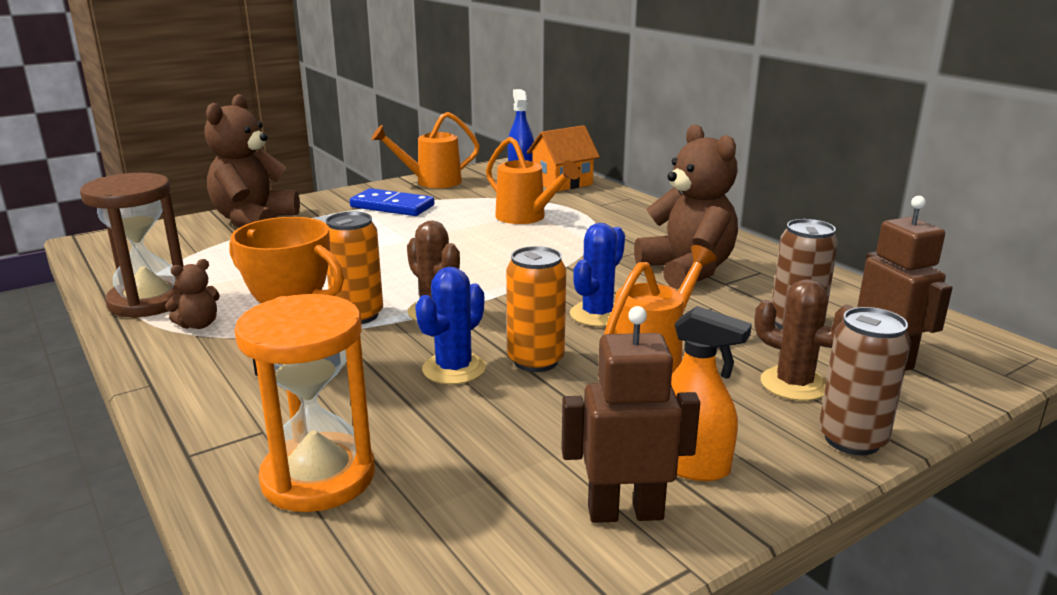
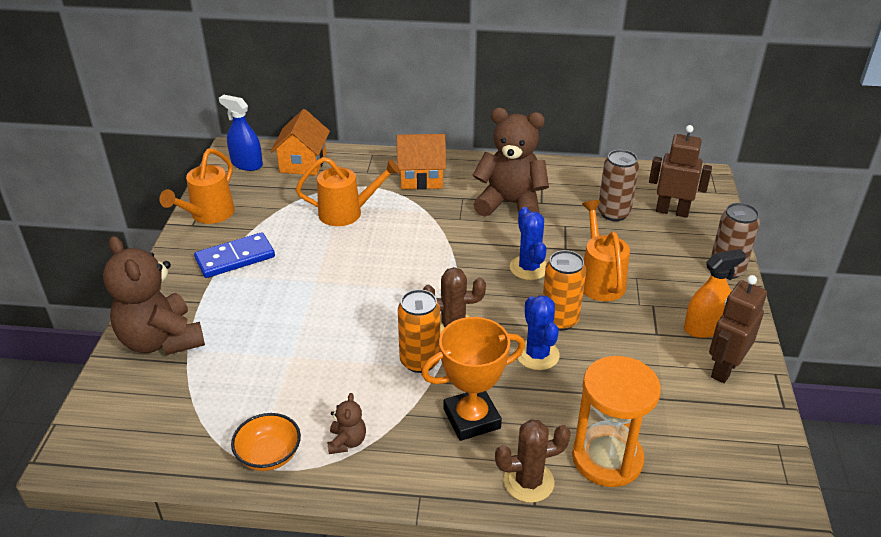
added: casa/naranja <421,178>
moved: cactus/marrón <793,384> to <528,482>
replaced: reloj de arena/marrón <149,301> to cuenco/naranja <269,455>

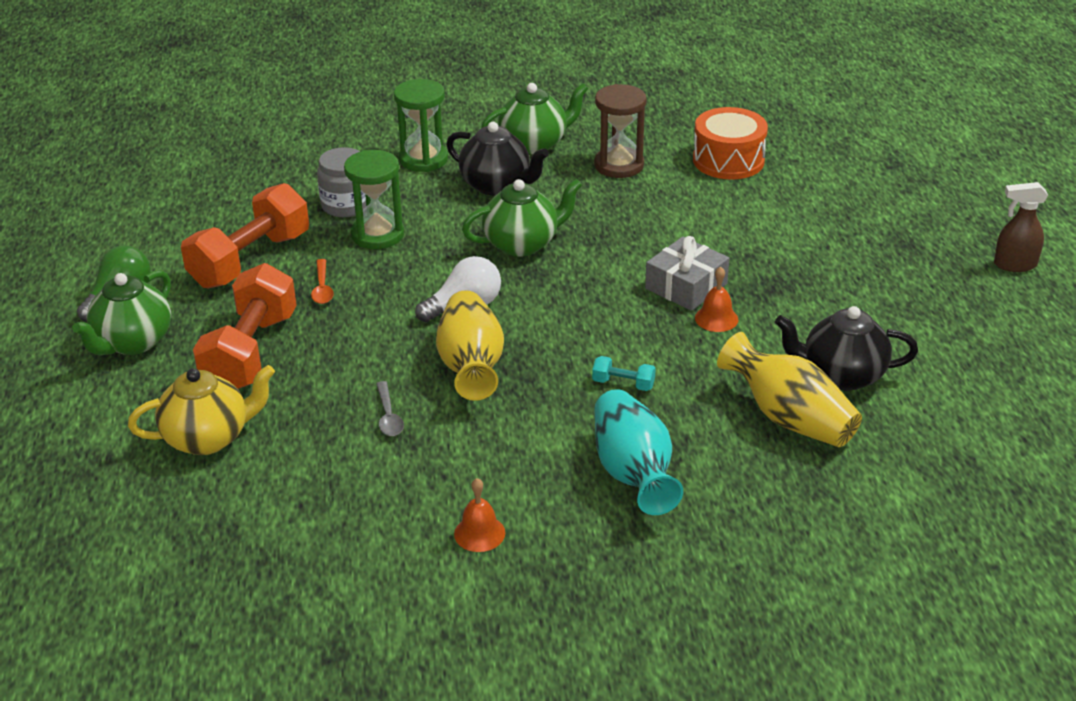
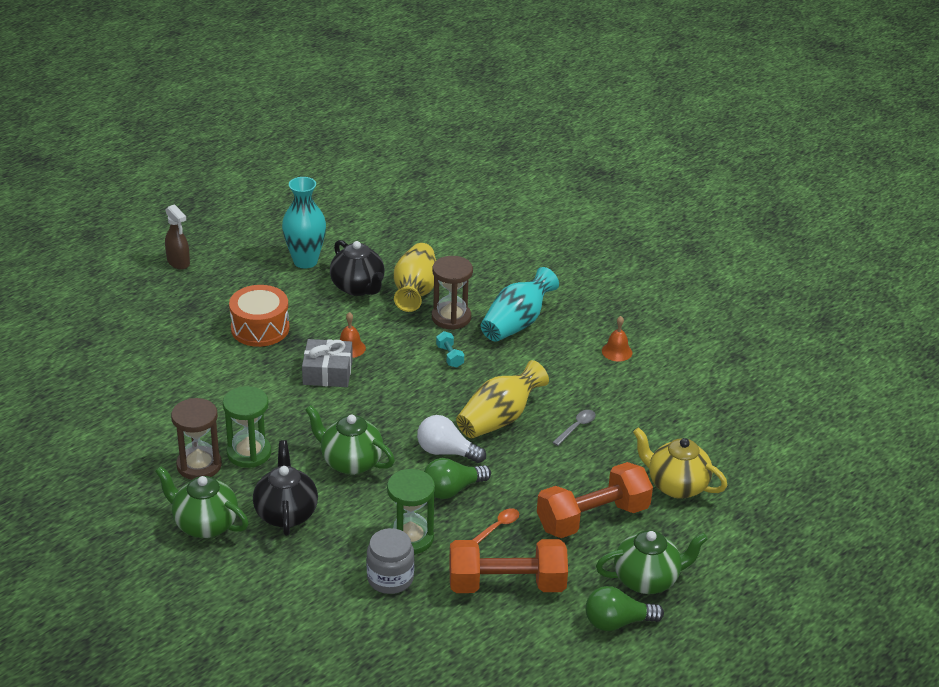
added: florero/turquesa <305,261>; reloj de arena/marrón <451,317>; bombilla/verde <452,490>
moved: reloj de arena/verde <423,159> to <249,453>; tambor/naranja <728,160> to <260,328>

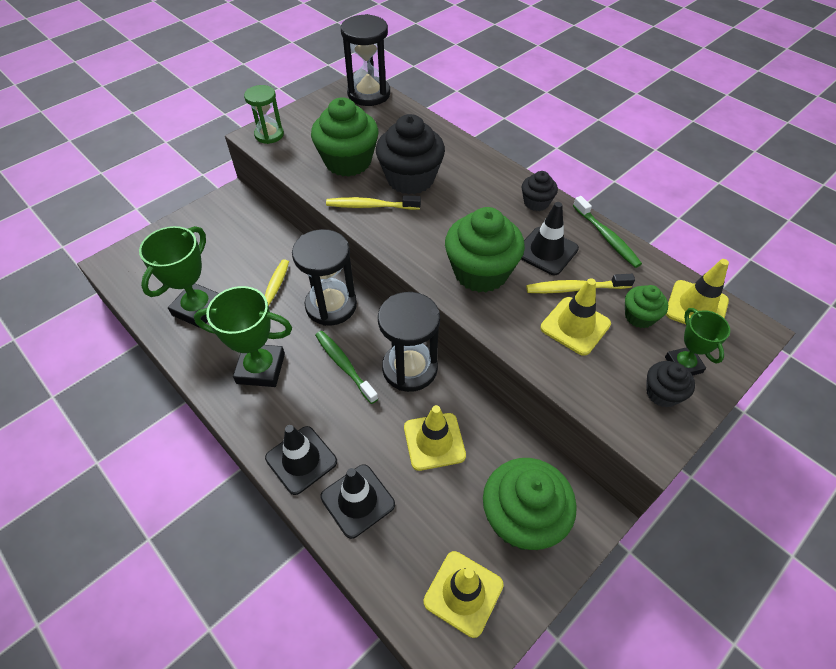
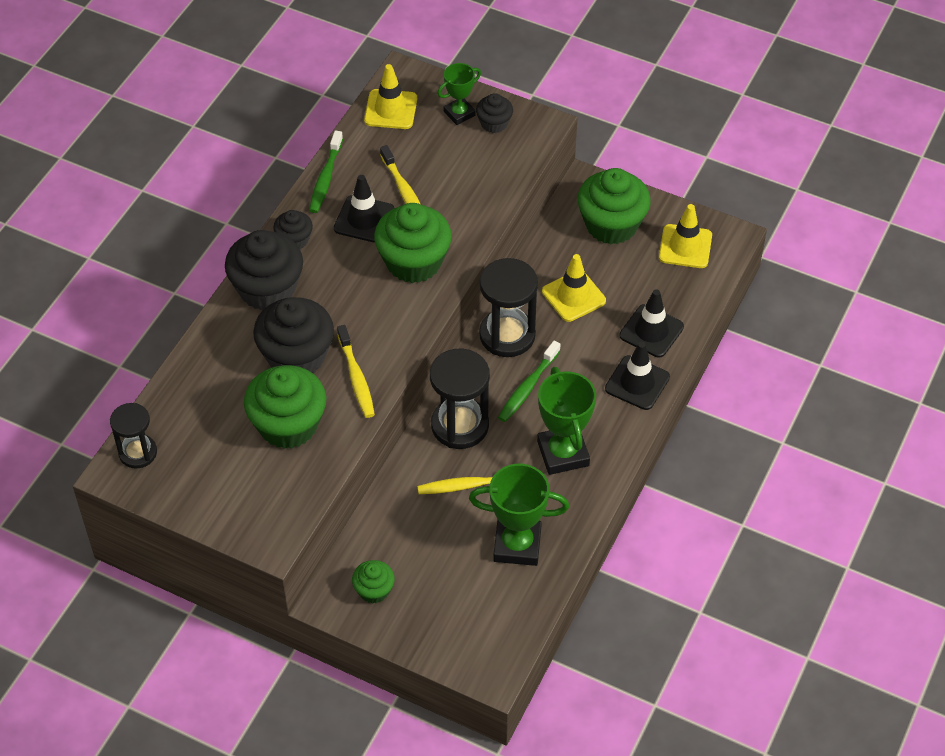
removed: reloj de arena/verde <269,135>; cono de tráfico/amarillo <575,326>
added: magdalena/negro <267,289>
moved: magdalena/verde <639,316> to <374,590>
turned: cepillo de dientes/verde <606,237> = <325,178> 150 degrees clockwise
resized: reloj de arena/negro <369,94> = <138,453> x0.63

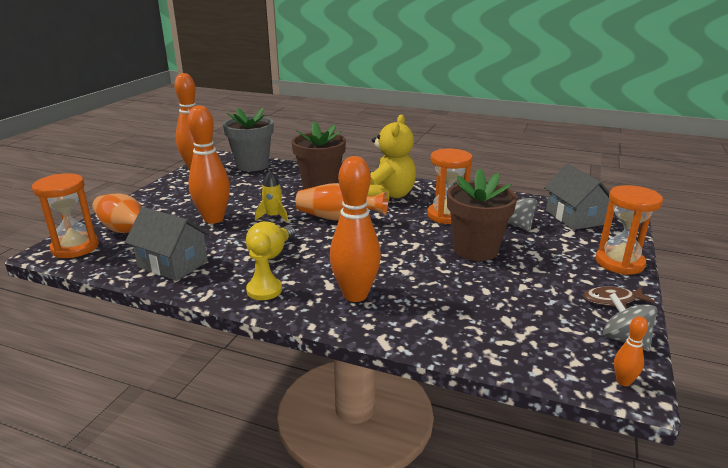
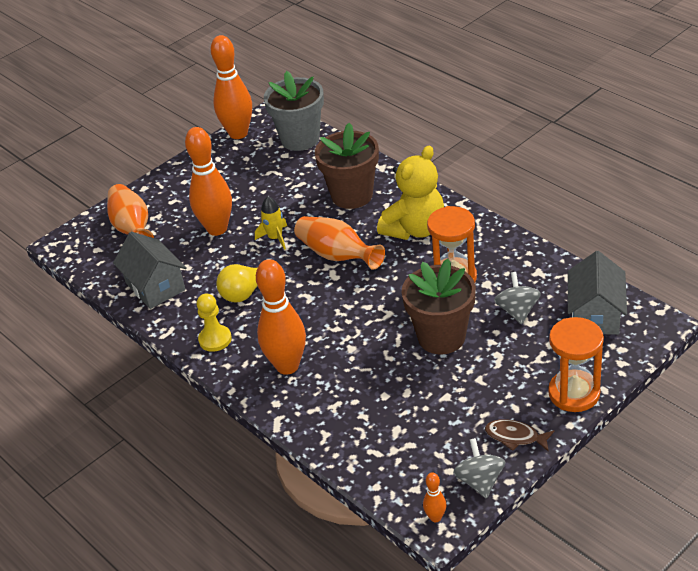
removed: reloj de arena/naranja <75,247>

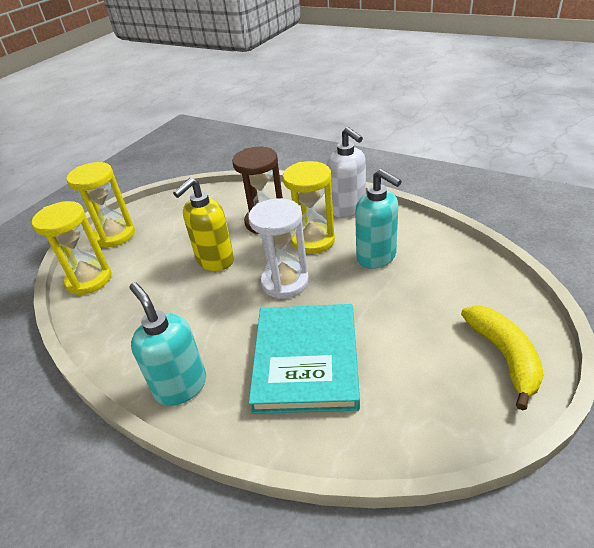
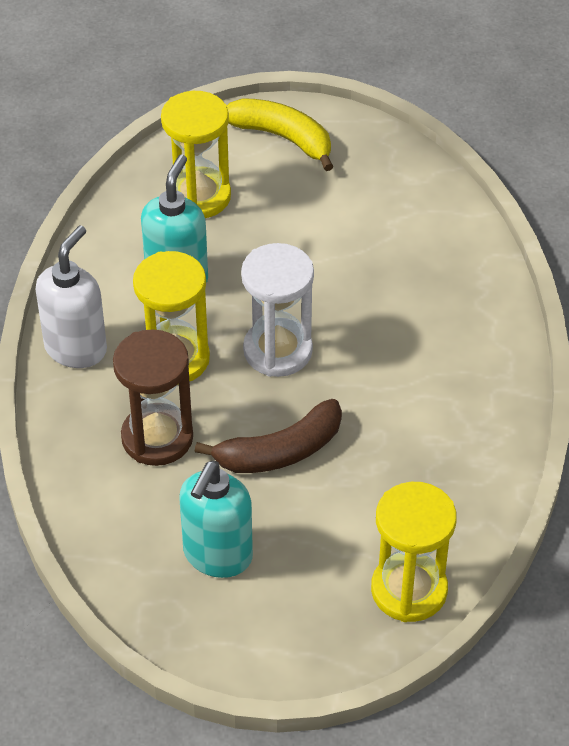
removed: libro/turquesa <306,360>
moved: reloj de arena/amarillo <115,235> to <198,196>; dispensador de jabón/turquesa <181,386> to <217,556>
replaced: dispensador de jabón/amarillo <215,261> to plátano/marrón <280,451>
turned: plátano/amarillo <504,356> = <283,138> 75 degrees clockwise

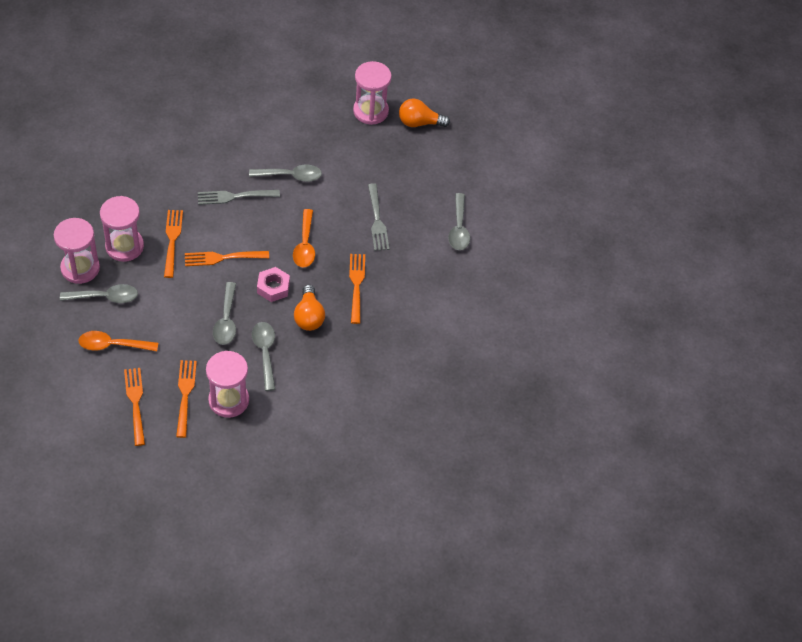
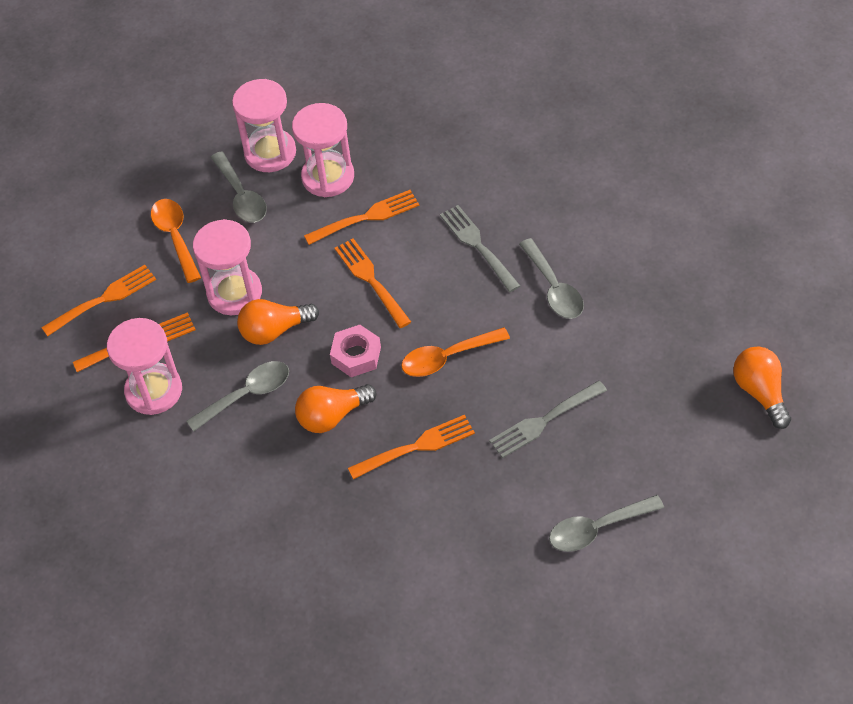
moved: reloj de arena/rosa <370,111> to <234,293>
replaced: cuchara/gris <226,320> to bombilla/naranja <274,330>

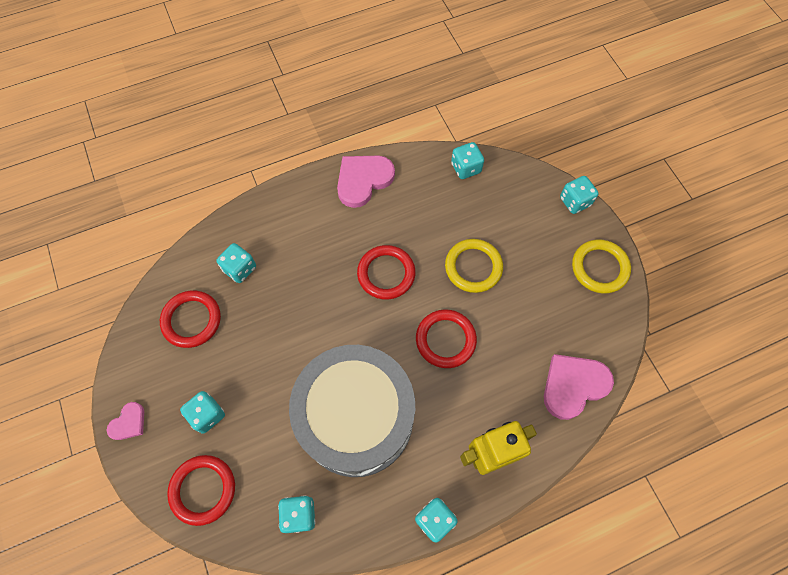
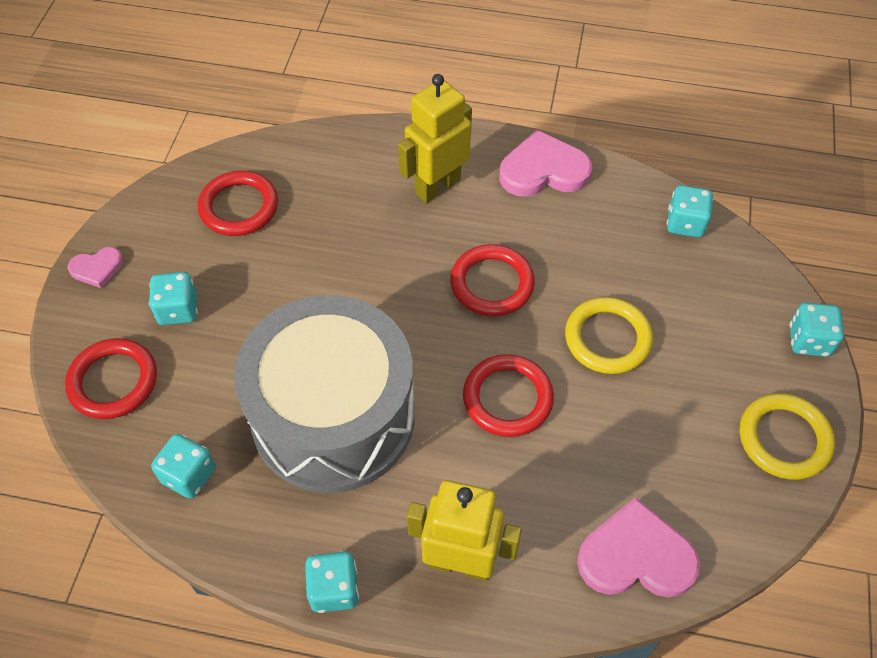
removed: dado/turquesa <240,269>
added: robot/amarillo <437,186>

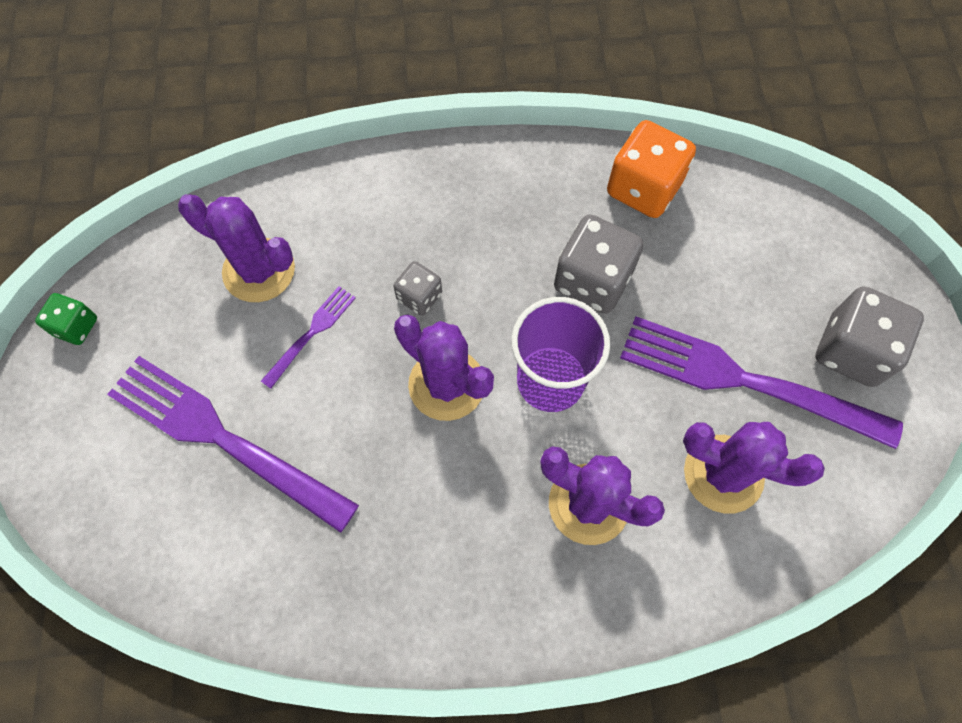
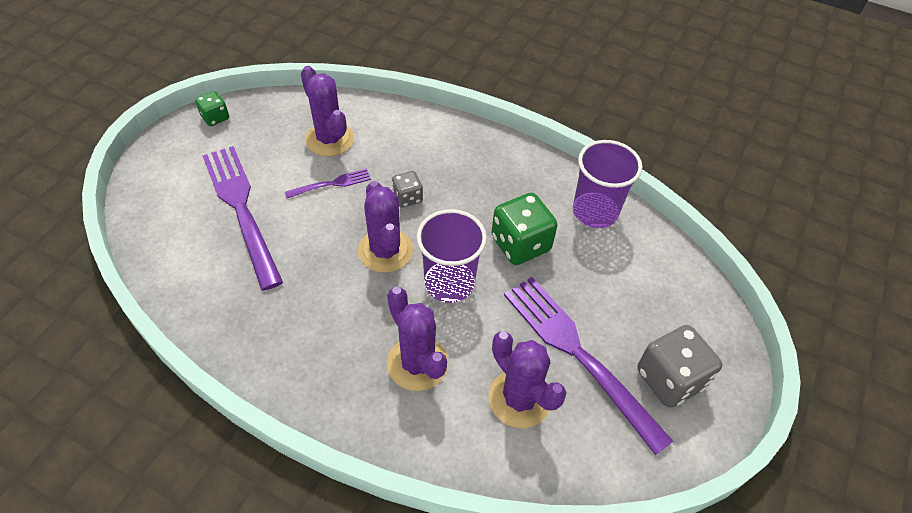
replaced: dado/naranja <643,188> to vaso/morado <595,212>
recoloured: dado/gris <592,280> to dado/verde <520,244>

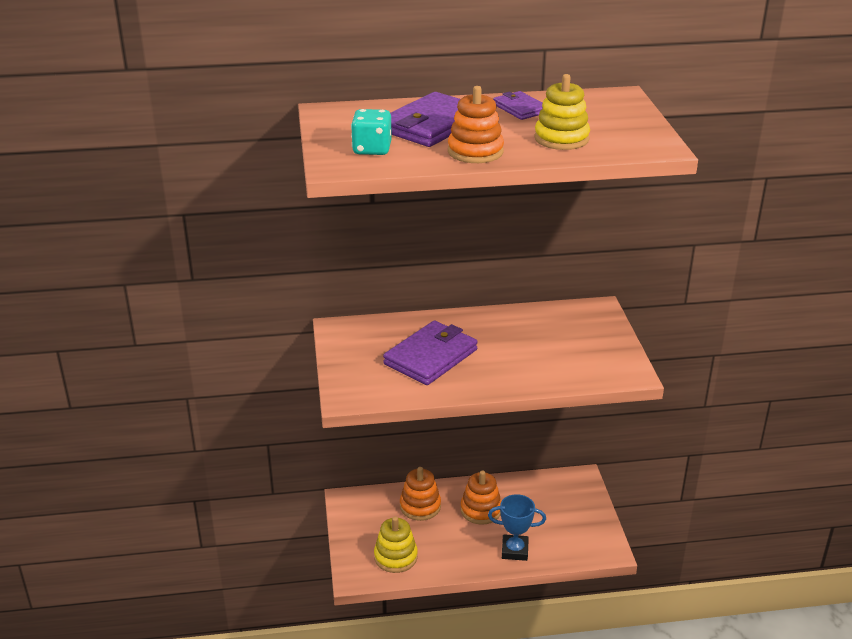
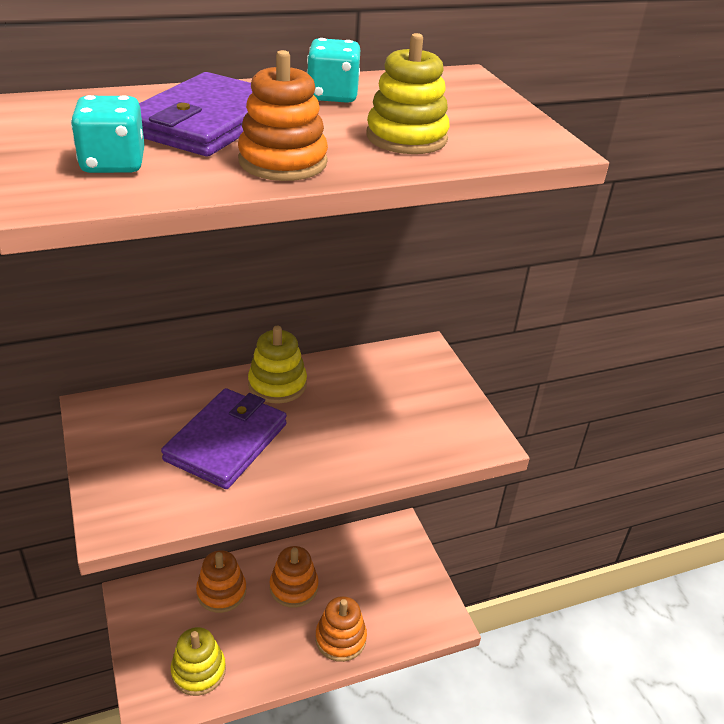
added: juguete apilable/amarillo <277,384>
replaced: cartera/morado <520,108> to dado/turquesa <332,96>; trofeo/azul <514,550> to juguete apilable/naranja <340,639>

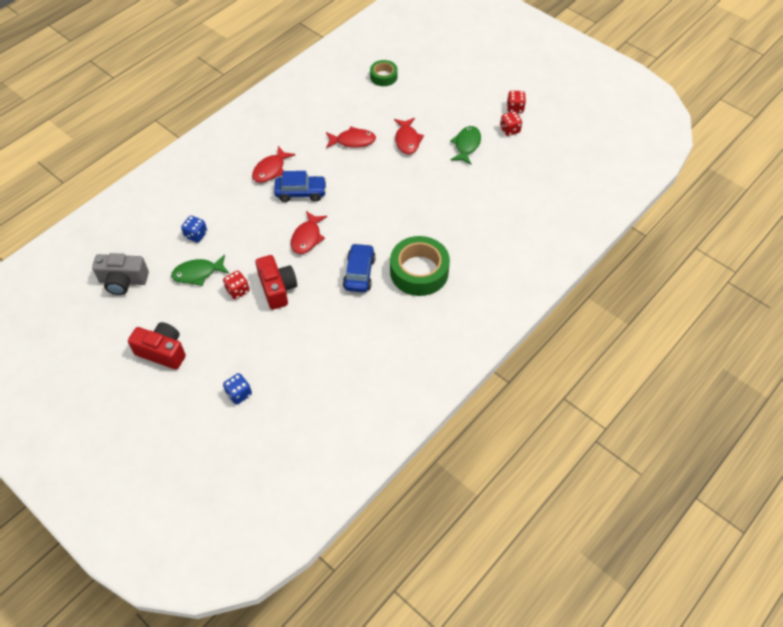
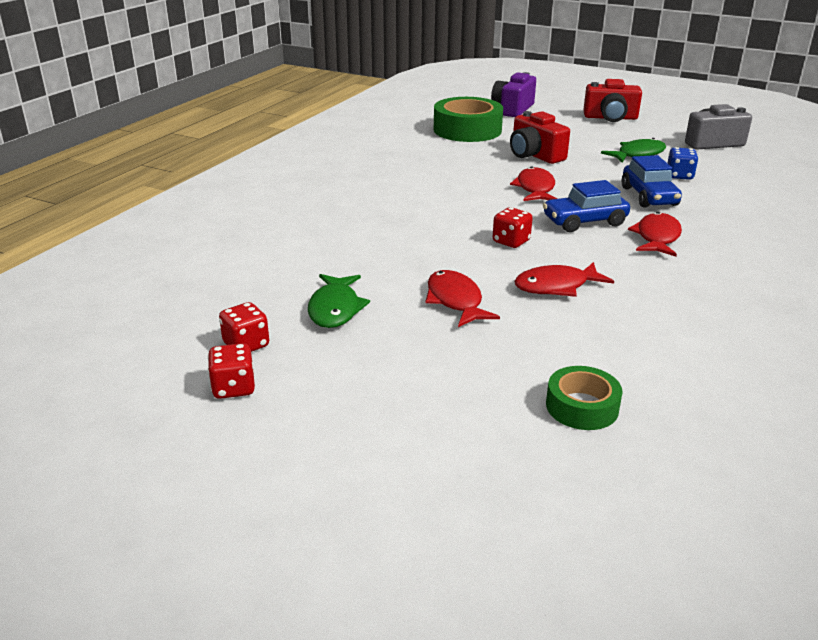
moved: cinta adhesiva/verde <419,271> to <467,130>; coche/azul <359,273> to <649,196>; dado/rojo <237,290> to <511,242>
replaced: dado/azul <239,394> to cámara/morado <512,109>

